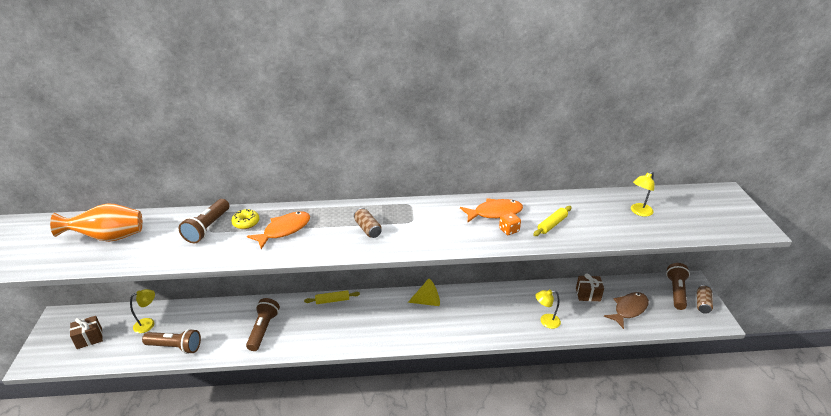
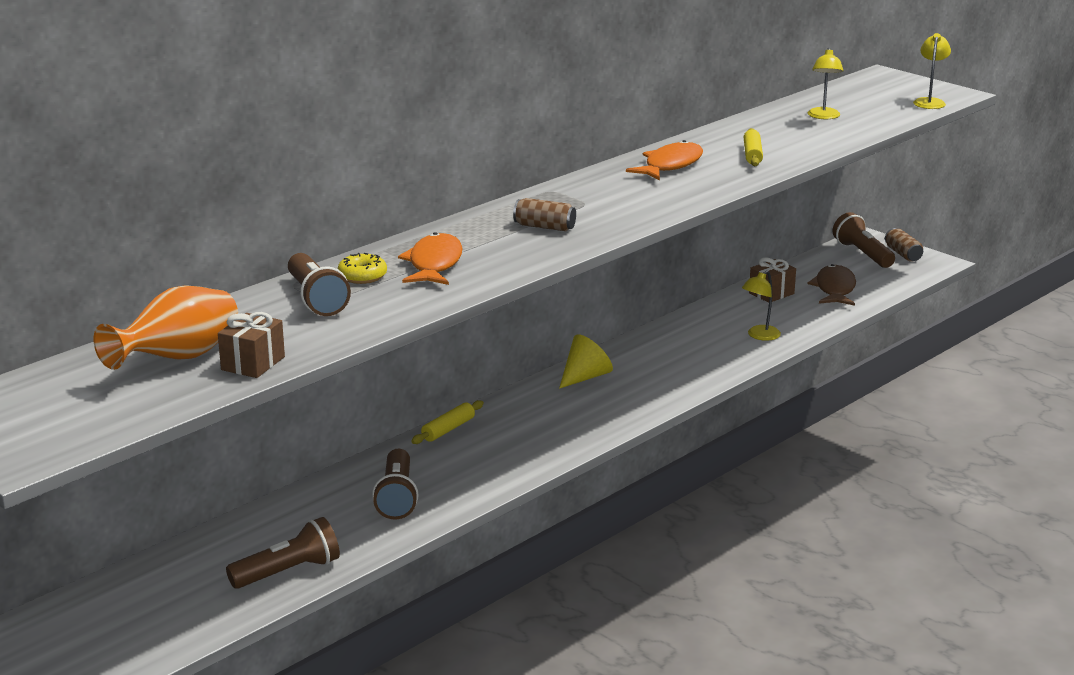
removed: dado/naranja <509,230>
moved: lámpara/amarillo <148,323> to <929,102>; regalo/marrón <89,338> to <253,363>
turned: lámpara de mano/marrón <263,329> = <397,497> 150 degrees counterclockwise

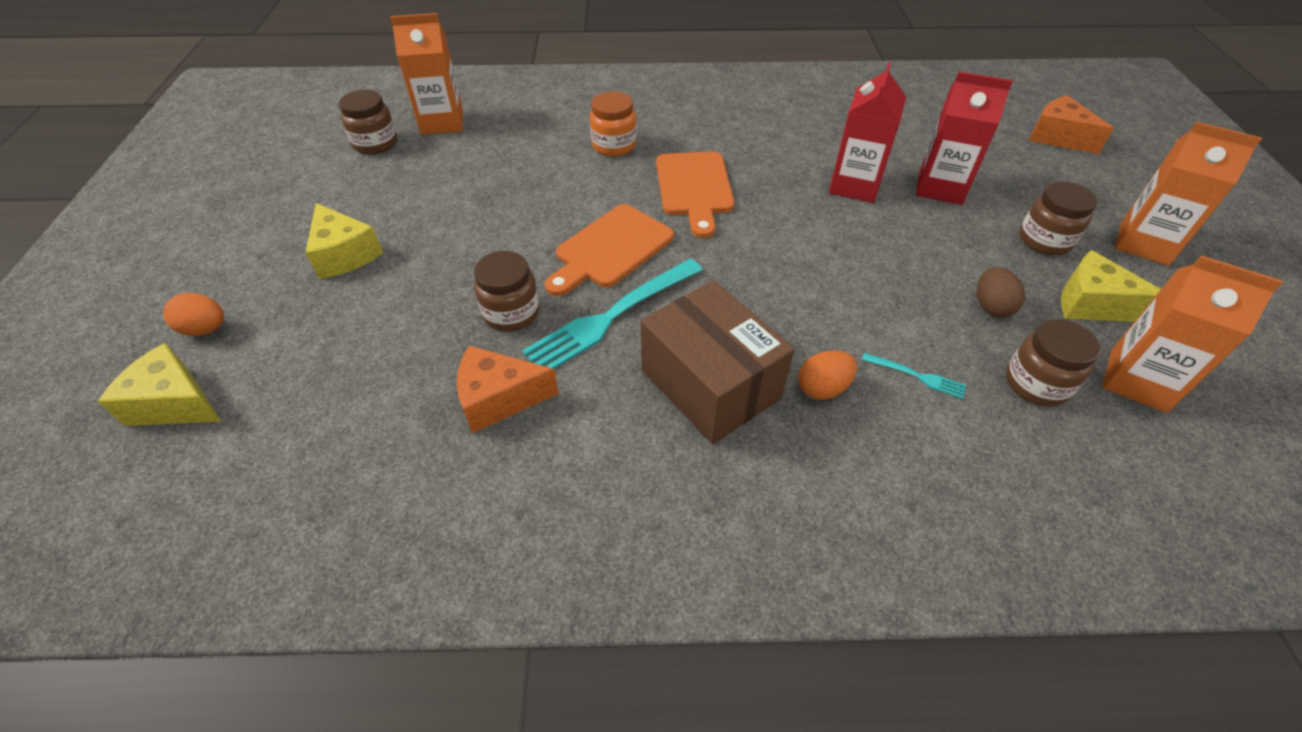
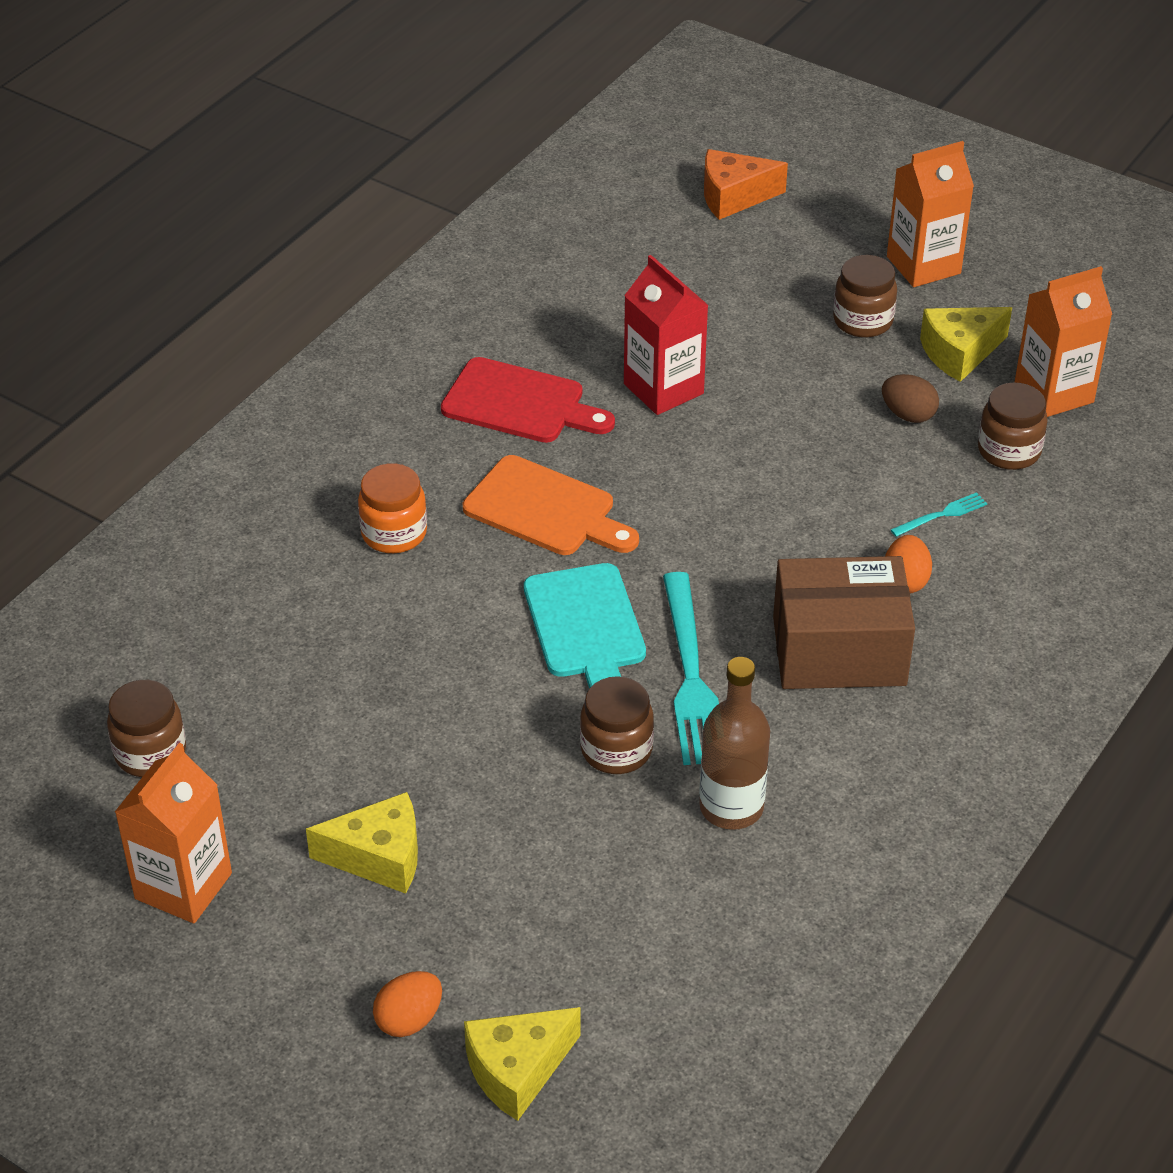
removed: cartón de leche/rojo <940,187>
added: tabla de cortar/rojo <520,403>
moved: cartón de leche/naranja <442,122> to <183,886>
replaced: queso/naranja <499,398> to botella/marrón <731,807>
recoloured: tabla de cortar/naranja <610,249> to tabla de cortar/turquesa <586,628>

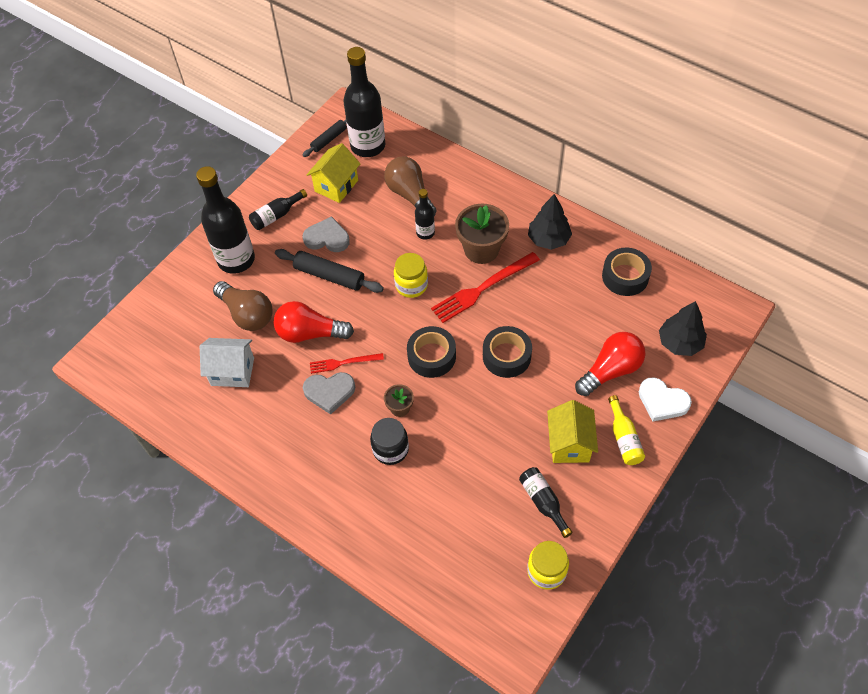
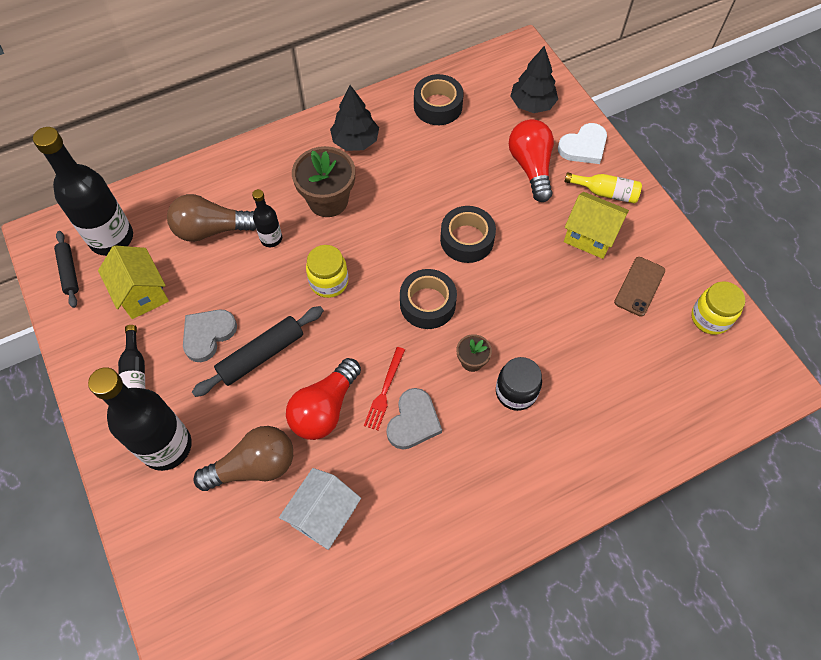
removed: tenedor/rojo <482,288>
replaced: botella/negro <543,502> to móvil/marrón <639,286>

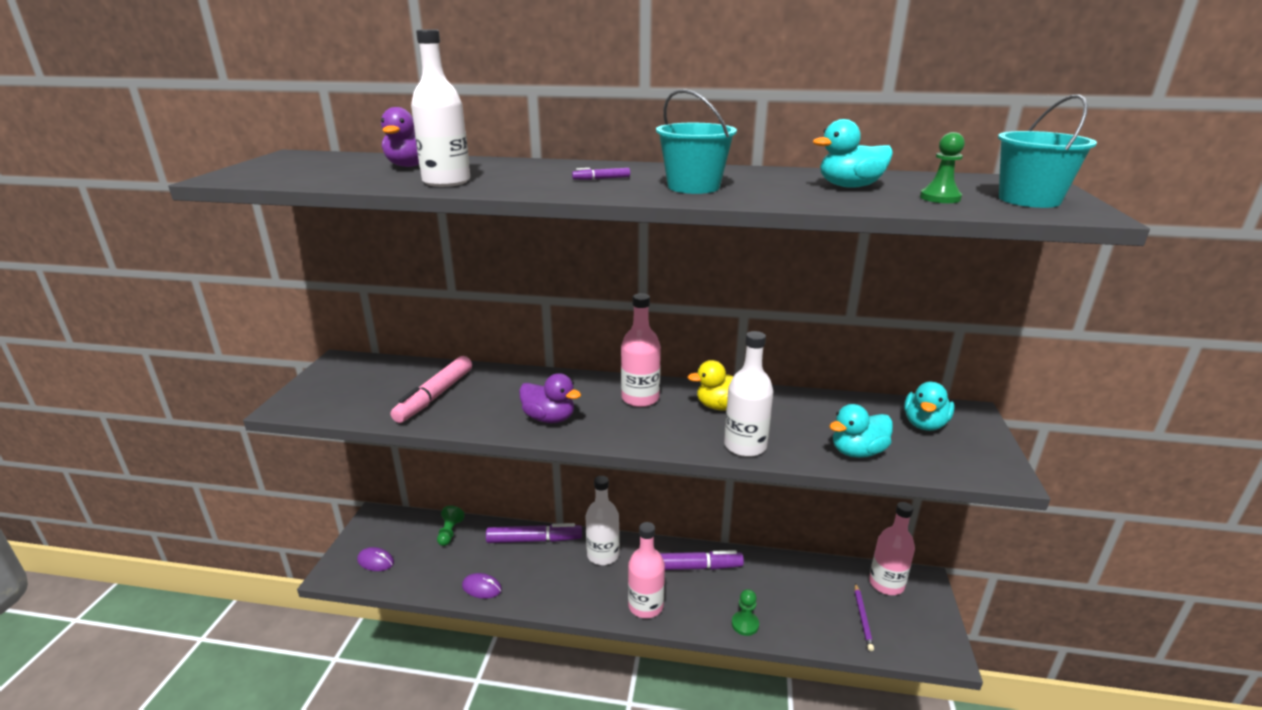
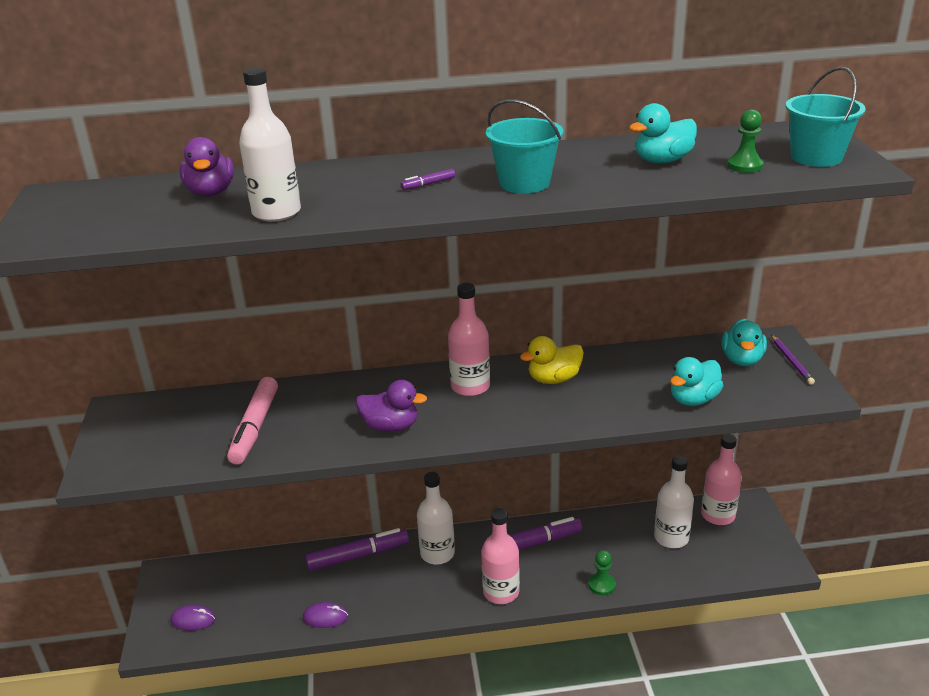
removed: peón/verde <450,532>
moved: botella/blanco <745,446> to <671,538>; lápiz/morado <862,618> to <791,361>

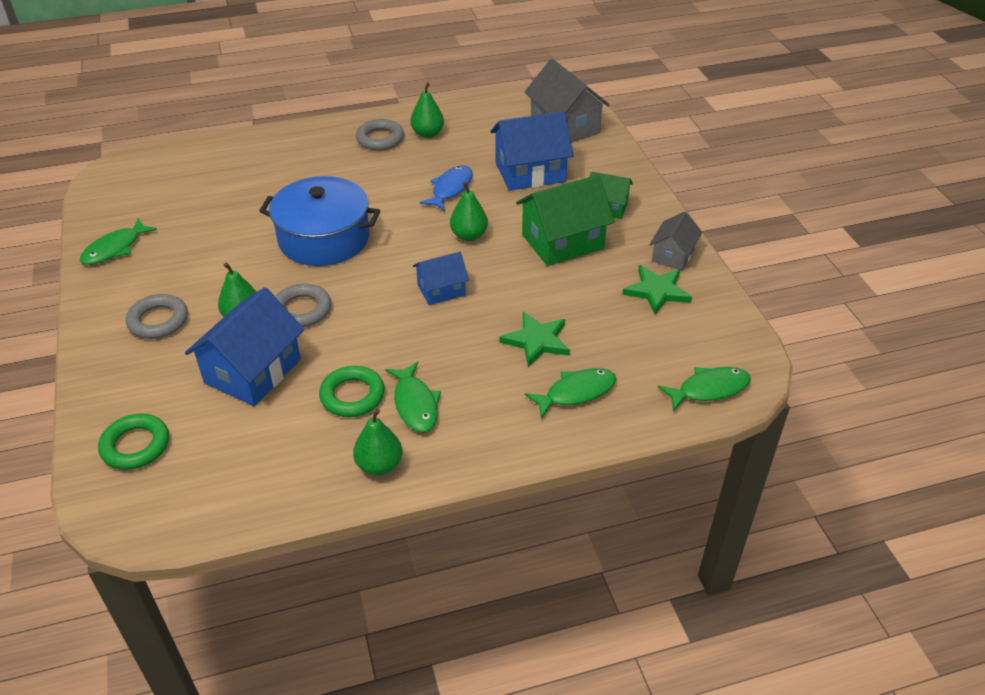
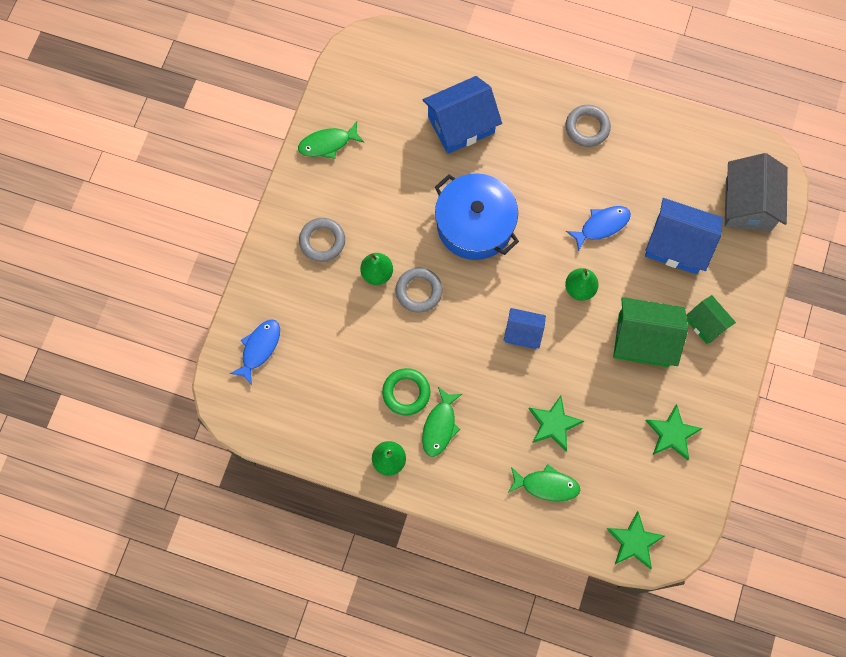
removed: pera/verde <427,134>; casa/gris <673,255>
moved: casa/azul <252,371> to <461,124>
replaced: pez/verde <709,389> to estrella/verde <634,541>; anillo/verde <135,446> to pez/azul <259,348>

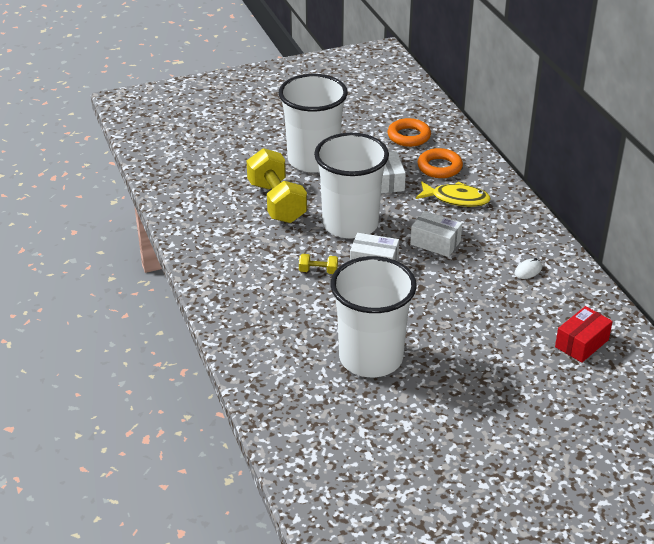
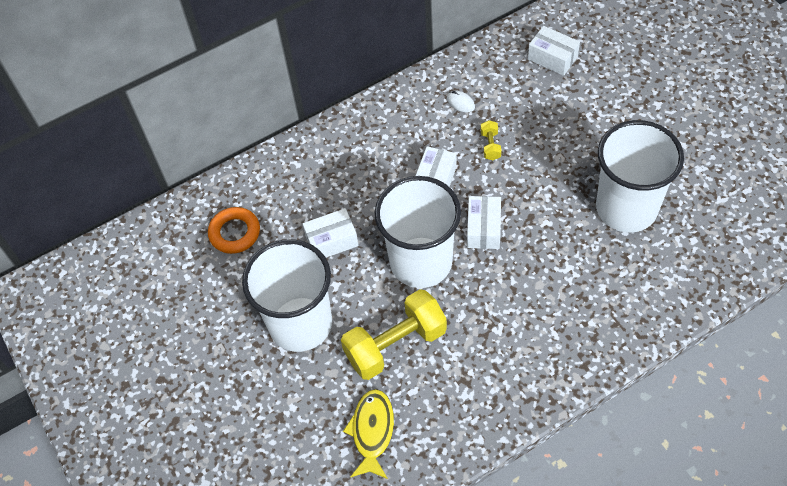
removed: anillo/naranja <439,167>
moved: pez/amarillo <456,199> to <372,431>; mancuerna/amarillo <318,271> to <490,146>
recoloured: caja/rojo <581,343> to caja/blanco <552,58>

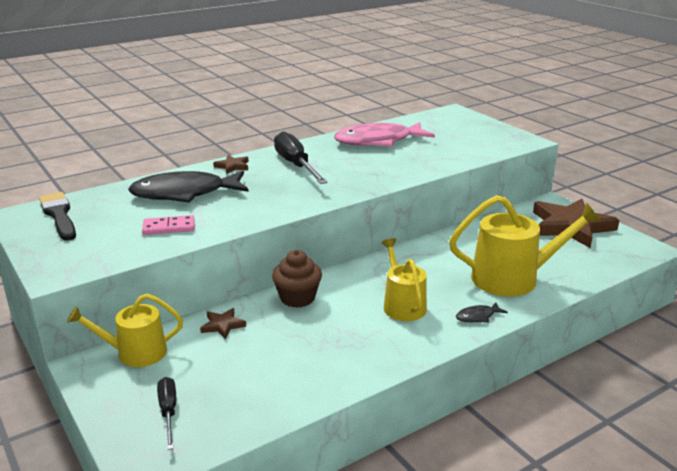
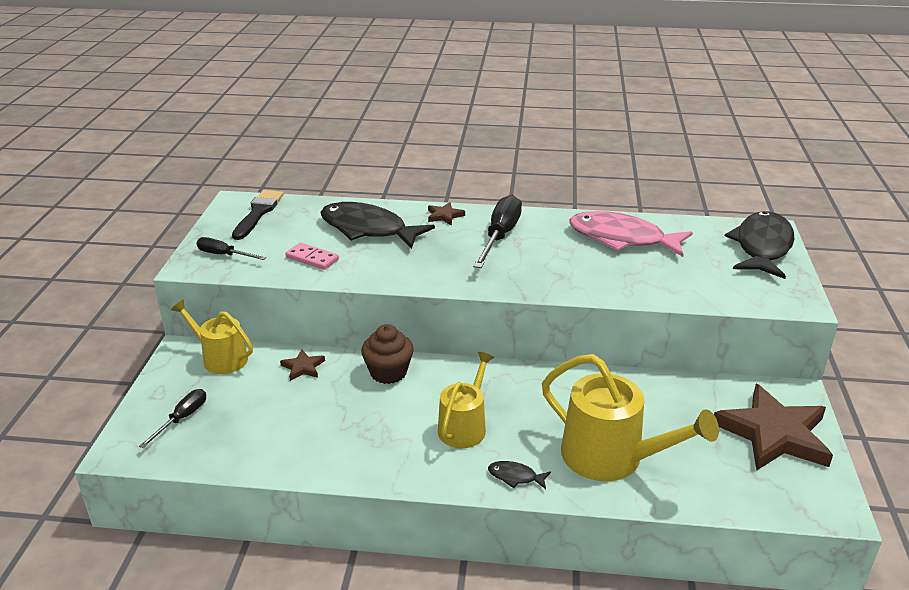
added: pez/negro <762,247>; destornillador/negro <224,255>

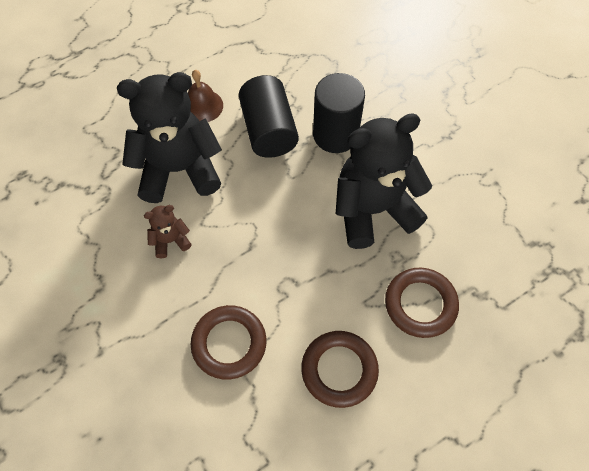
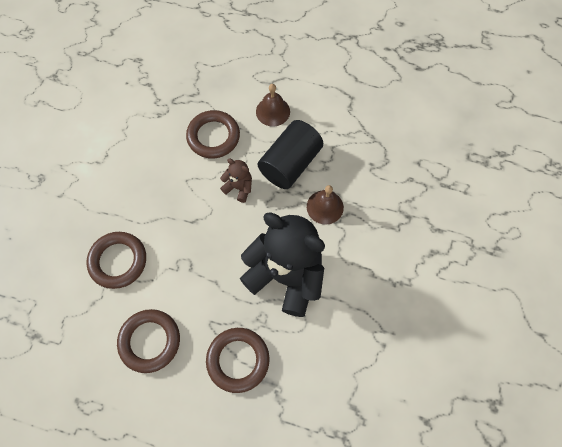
moved: osito/marrón <170,241> to <239,187>
replaced: osito/negro <178,169> to anillo/marrón <213,136>; cilindro/negro <335,134> to campana/marrón <325,207>

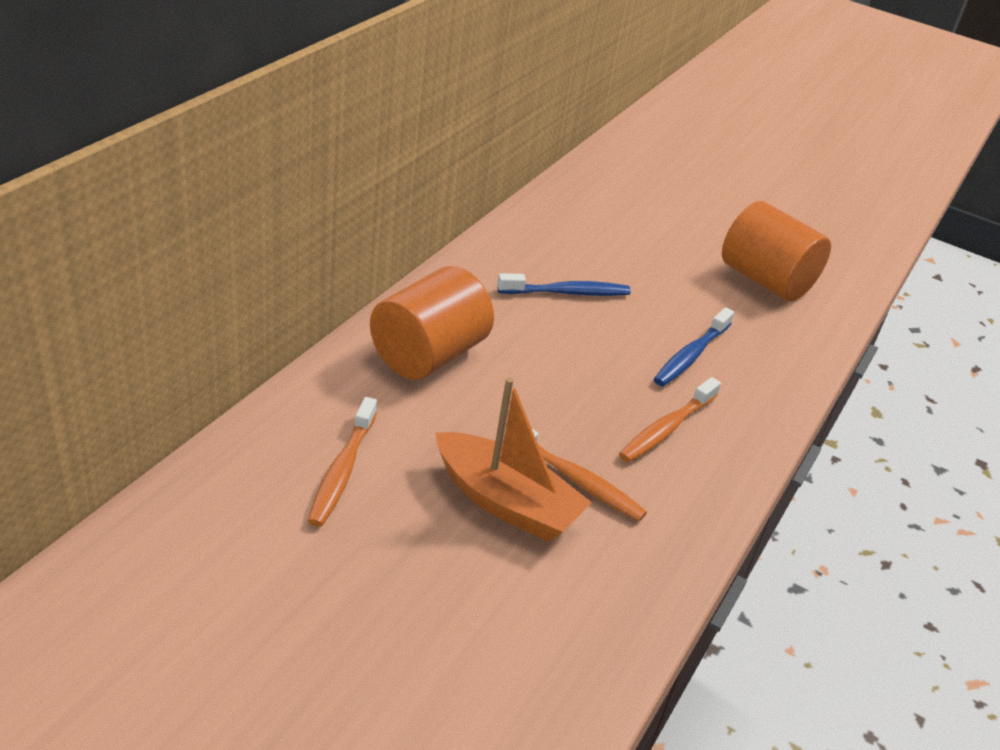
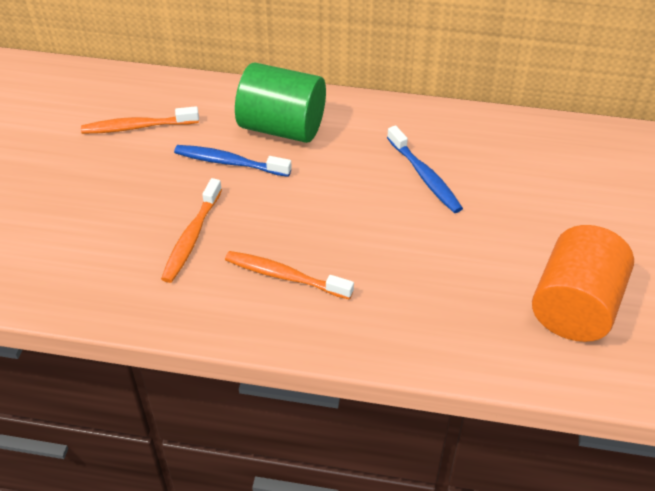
removed: barco/naranja <506,502>
moved: cepillo de dientes/azul <691,355> to <229,162>
recoloured: cilindro/naranja <428,354> to cilindro/verde <282,127>

